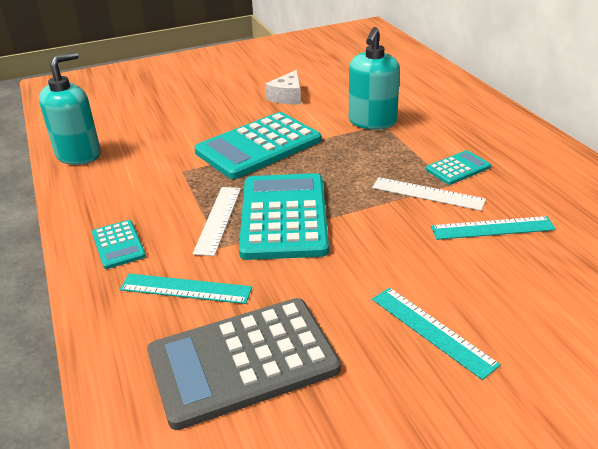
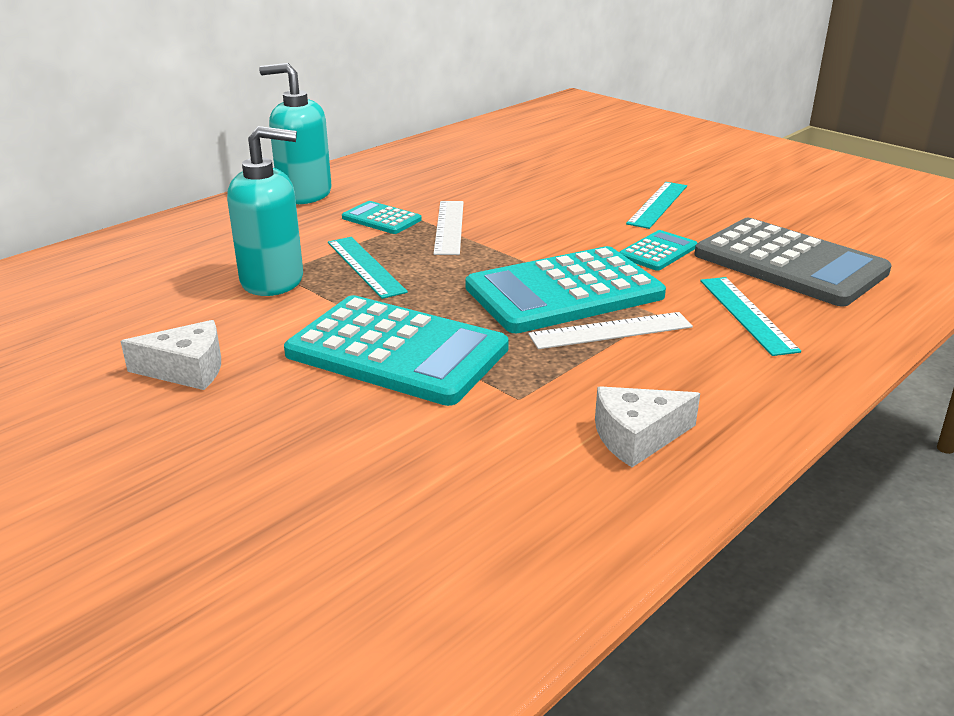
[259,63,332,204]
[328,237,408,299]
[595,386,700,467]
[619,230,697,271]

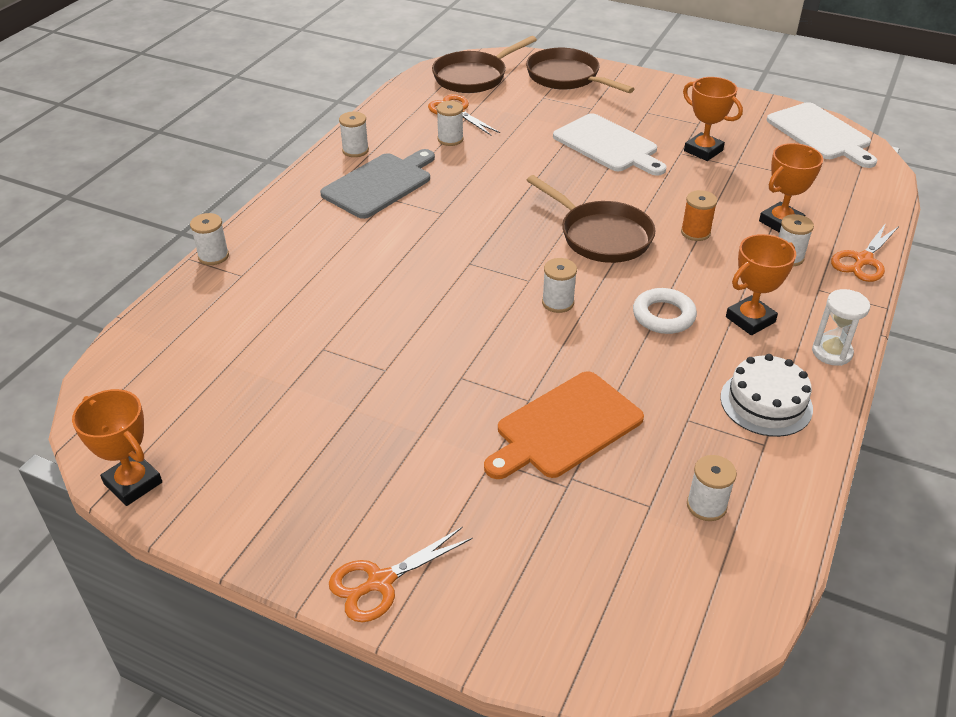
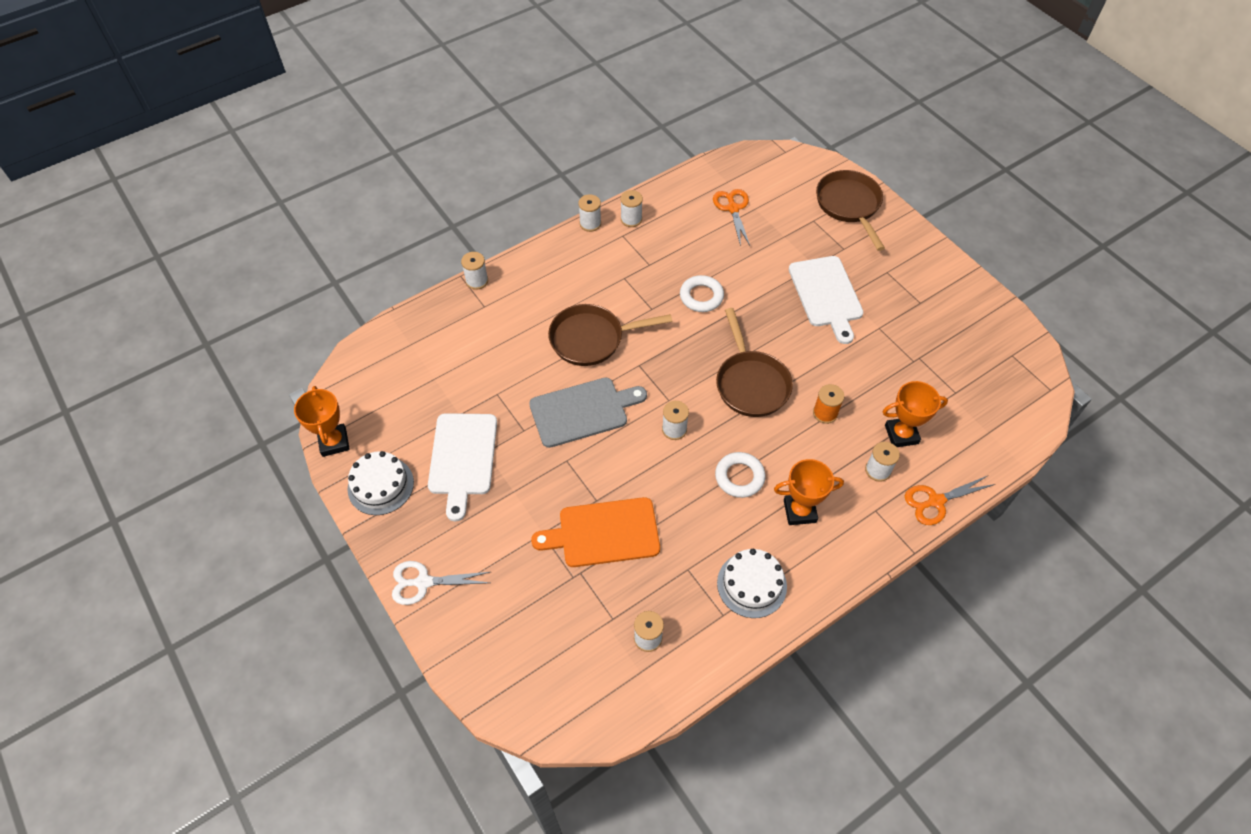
[348,451,414,515]
[392,561,490,605]
[428,413,497,521]
[529,378,647,448]
[548,304,672,366]
[578,194,601,232]
[680,275,724,312]
[683,77,743,161] (first image)
[812,289,870,366] (first image)

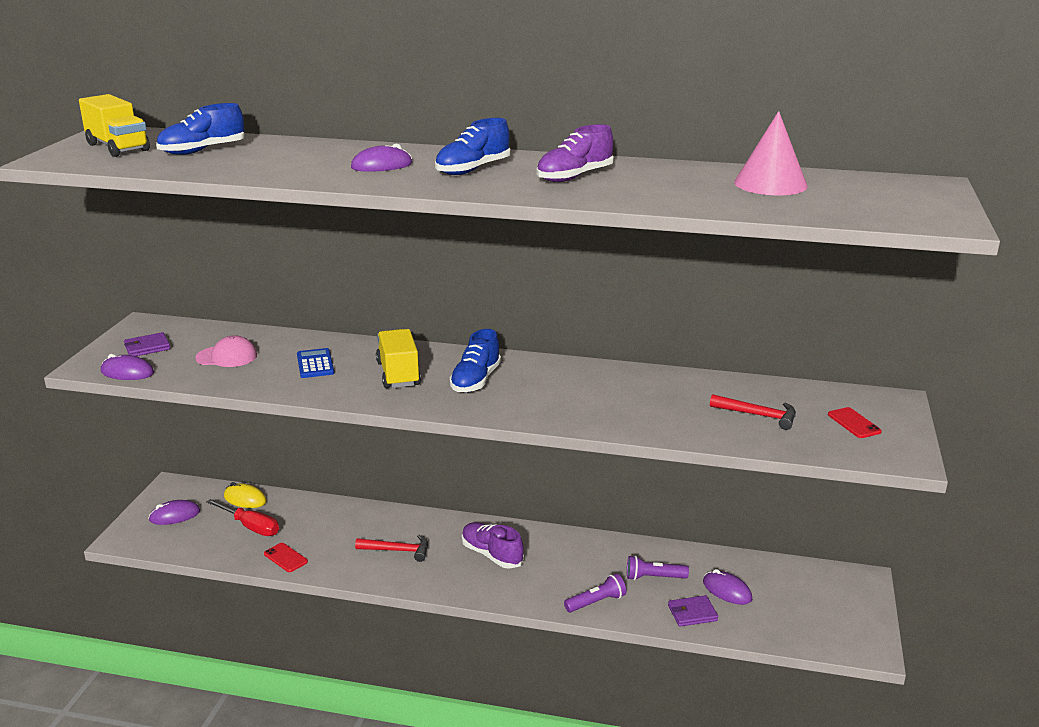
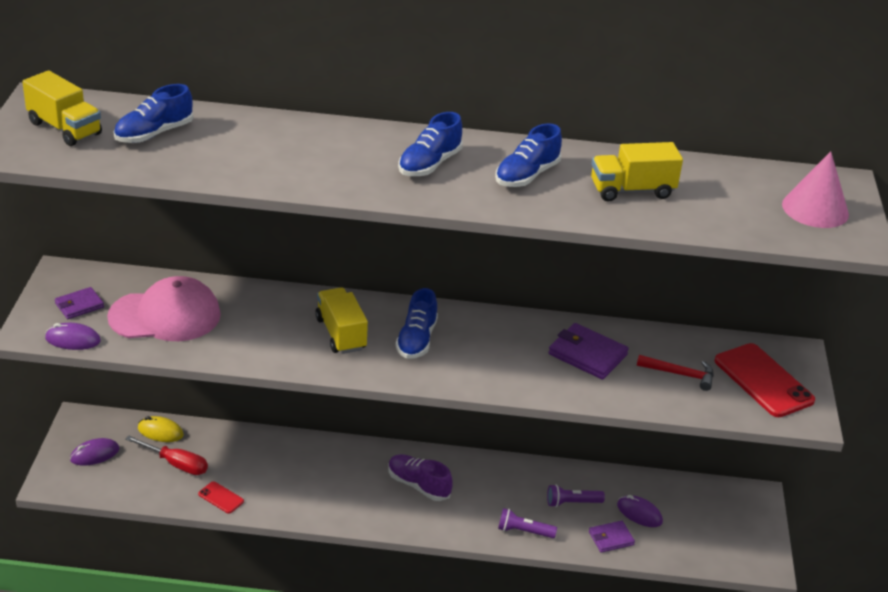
[107,276,221,341]
[495,123,562,187]
[498,508,557,538]
[548,323,629,380]
[591,142,683,202]
[715,343,815,417]
[782,151,849,228]
[297,348,334,378] (first image)
[351,144,412,172] (first image)
[355,535,428,562] (first image)

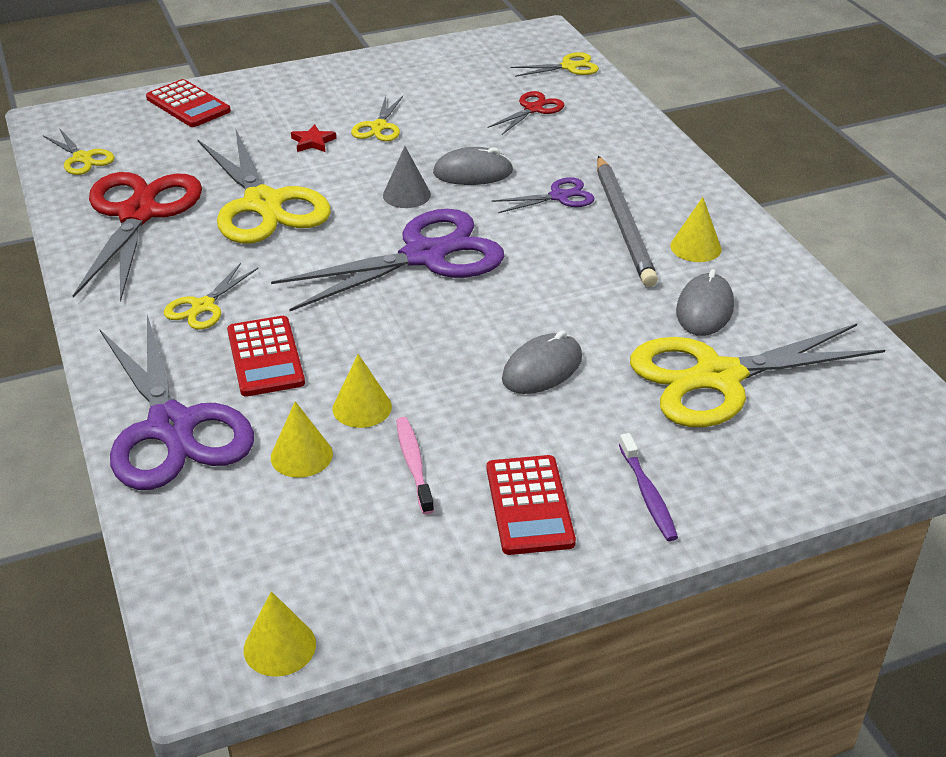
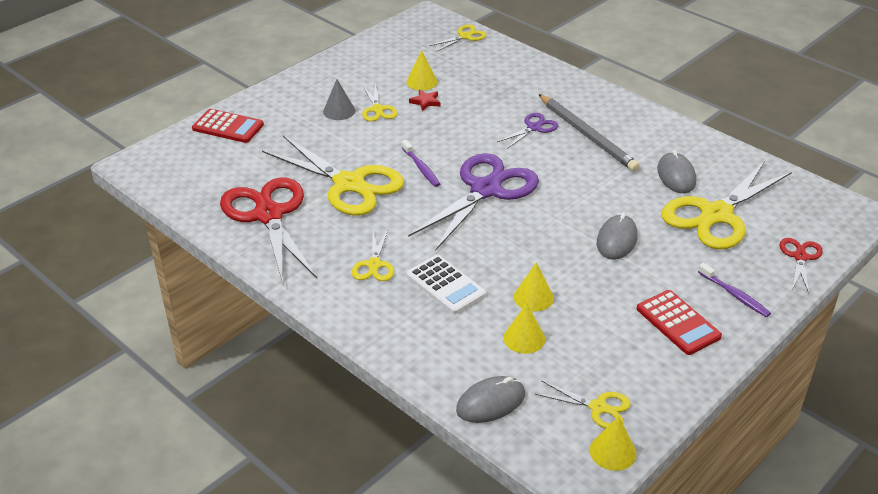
[323,79,355,120]
[402,140,440,187]
[406,255,486,314]
[407,50,437,90]
[409,90,440,111]
[456,376,525,423]
[535,380,631,429]
[780,238,823,293]
[100,315,254,490] (first image)
[396,417,434,515] (first image)

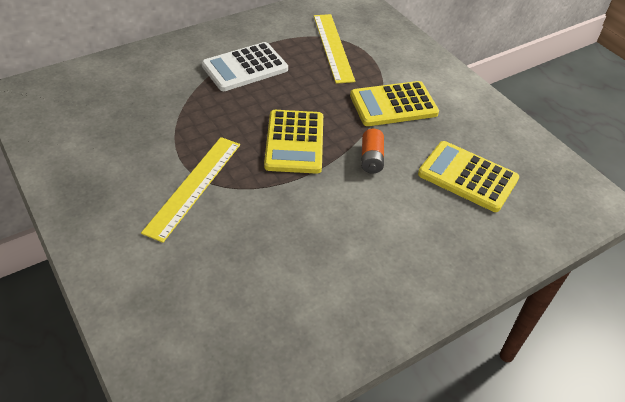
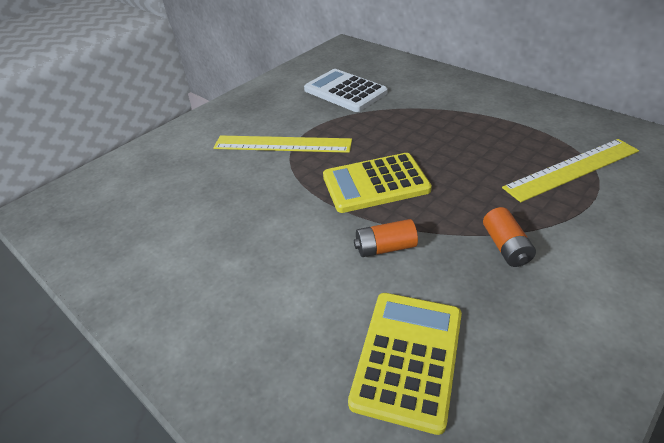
[304,69,388,112]
[483,207,536,267]

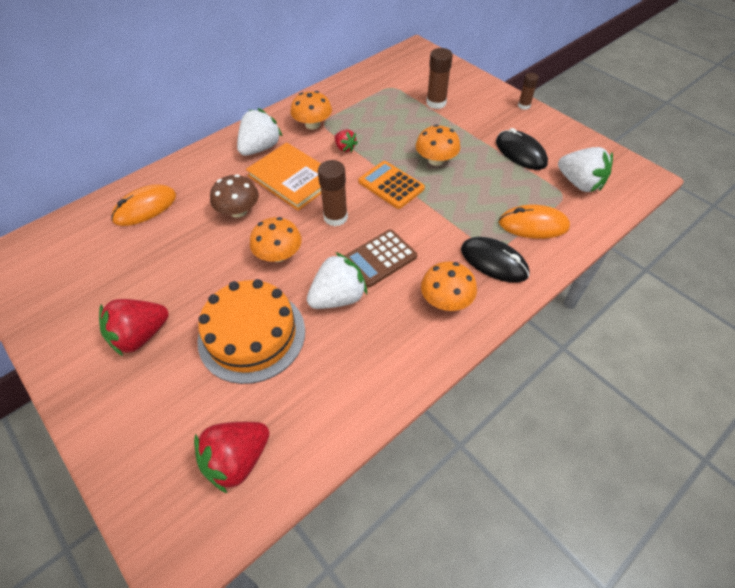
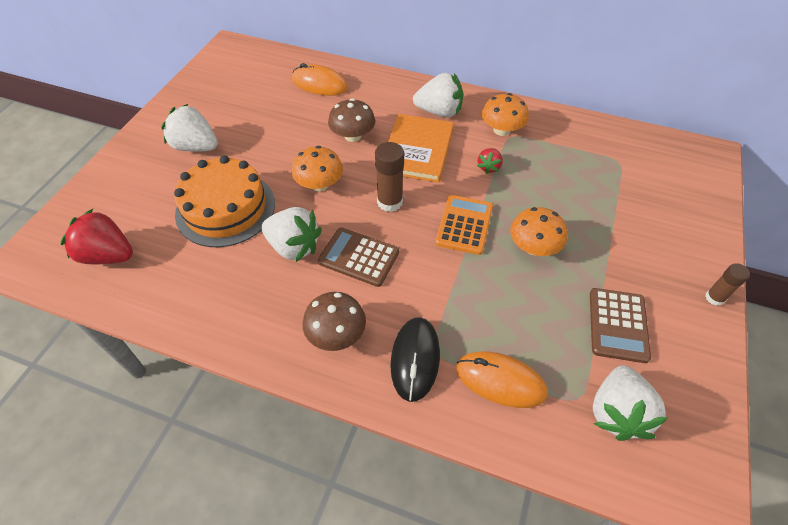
[161,104,218,152]
[303,292,366,351]
[456,352,547,408]
[590,288,651,363]
[426,48,453,109] (first image)

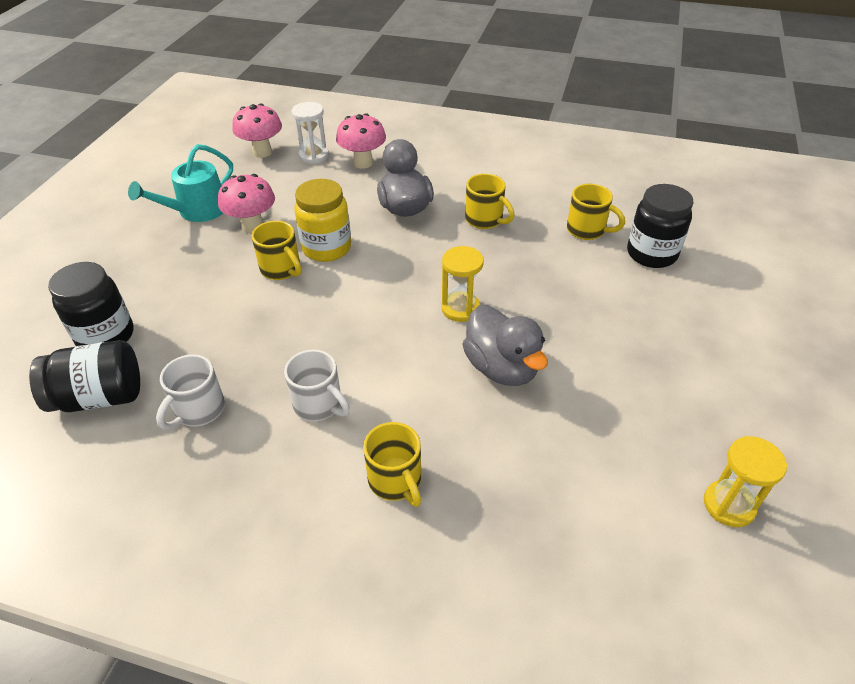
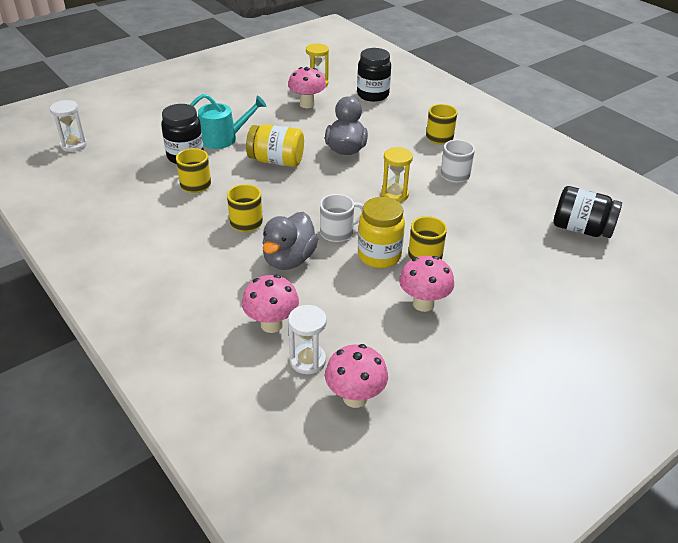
[50,100,87,152]
[190,94,266,149]
[246,124,304,167]
[288,67,326,108]
[320,194,363,242]
[357,48,391,102]
[381,147,413,202]

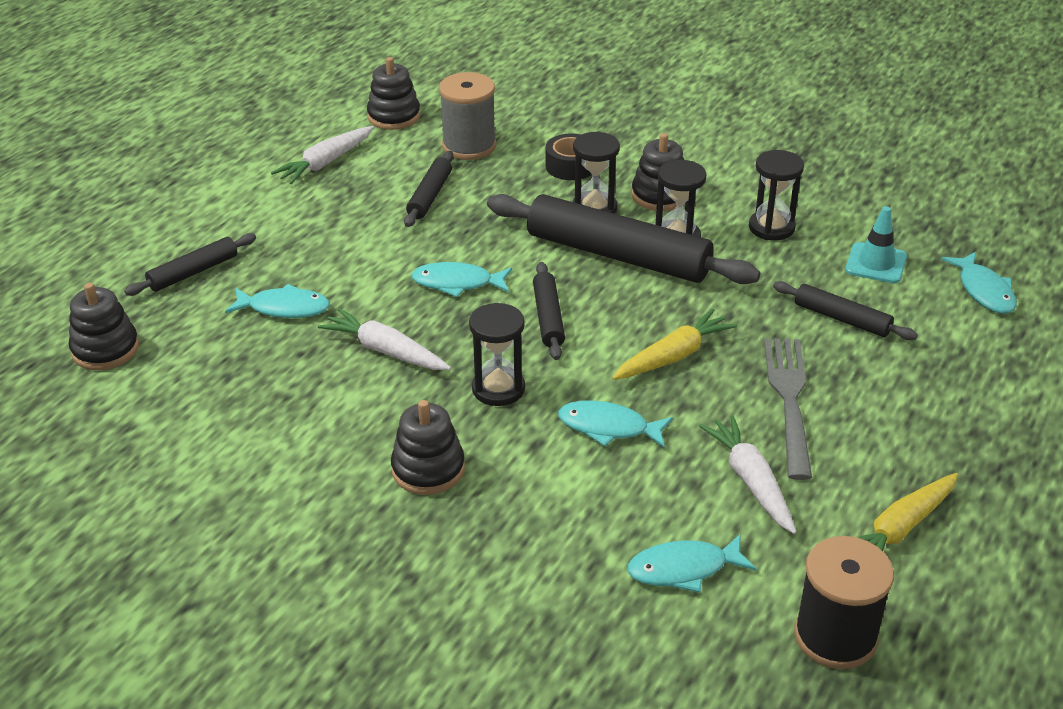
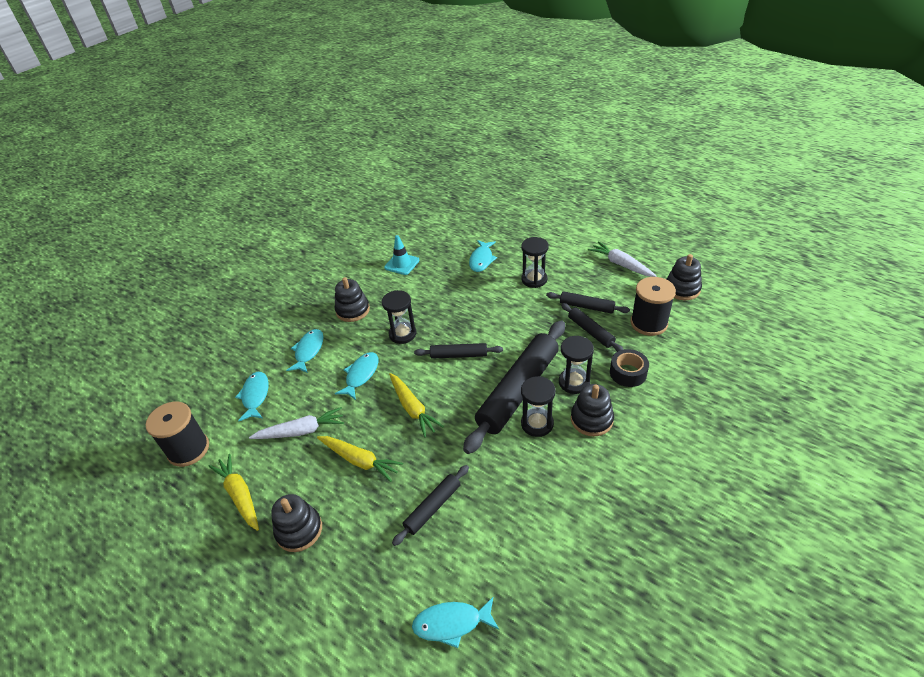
[271,494,322,552]
[286,329,324,373]
[317,436,403,482]
[384,235,420,275]
[521,237,549,288]
[561,303,624,352]
[631,277,676,336]
[318,308,451,370] (first image)

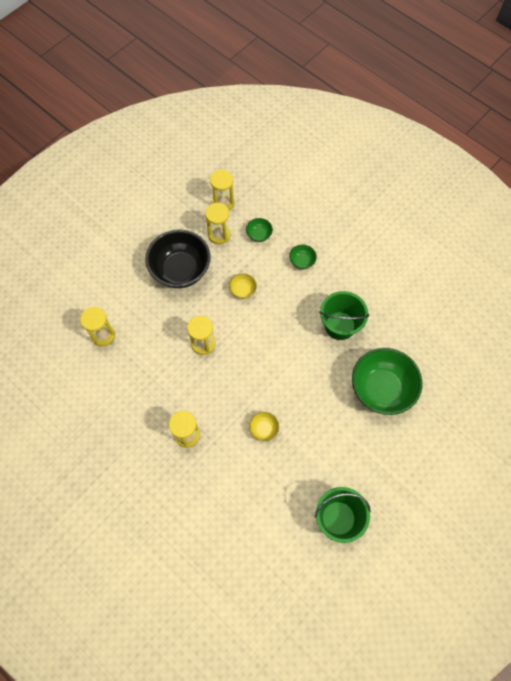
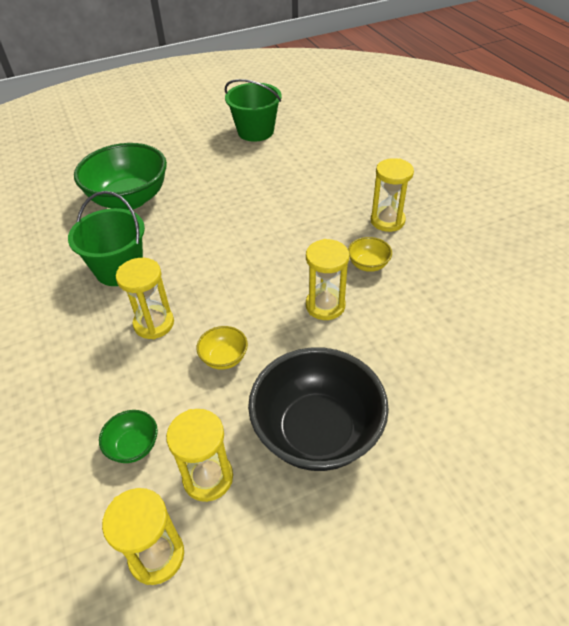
[116,258,174,339]
[348,237,392,272]
[289,245,317,269] (first image)

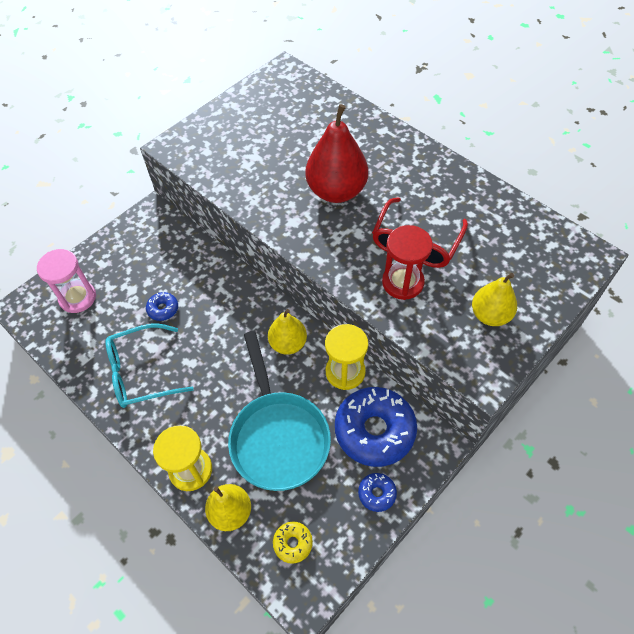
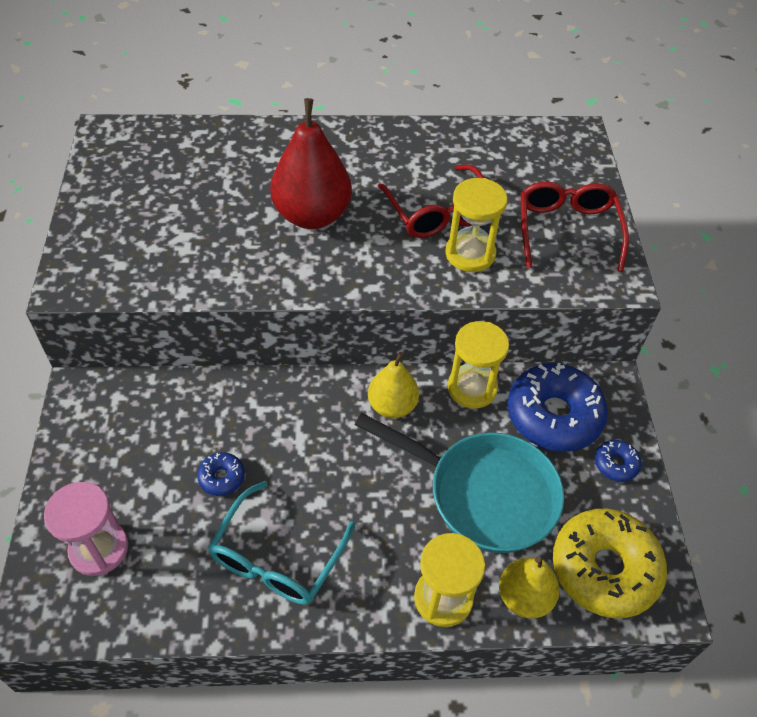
[445,178,508,272]
[520,181,629,272]
[553,509,667,618]

